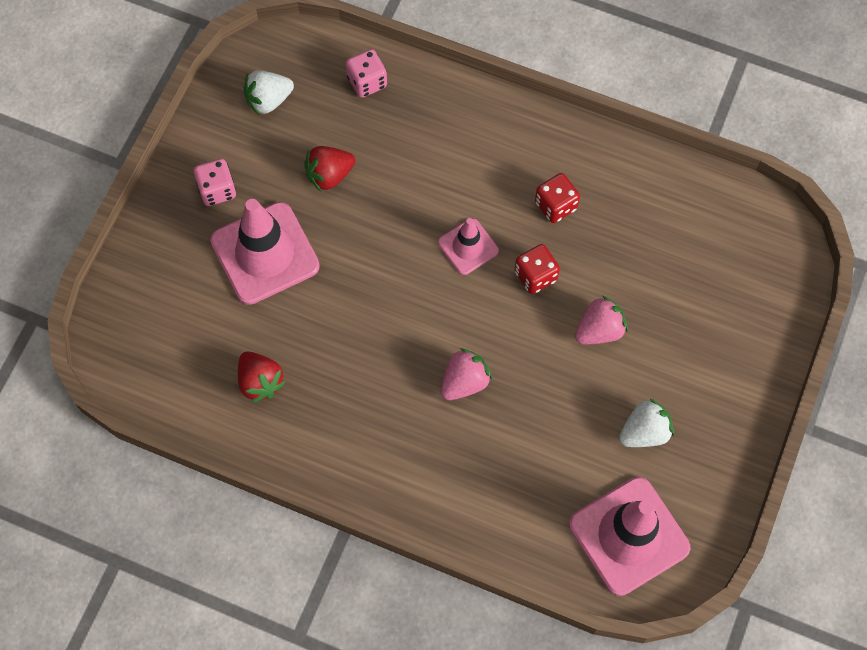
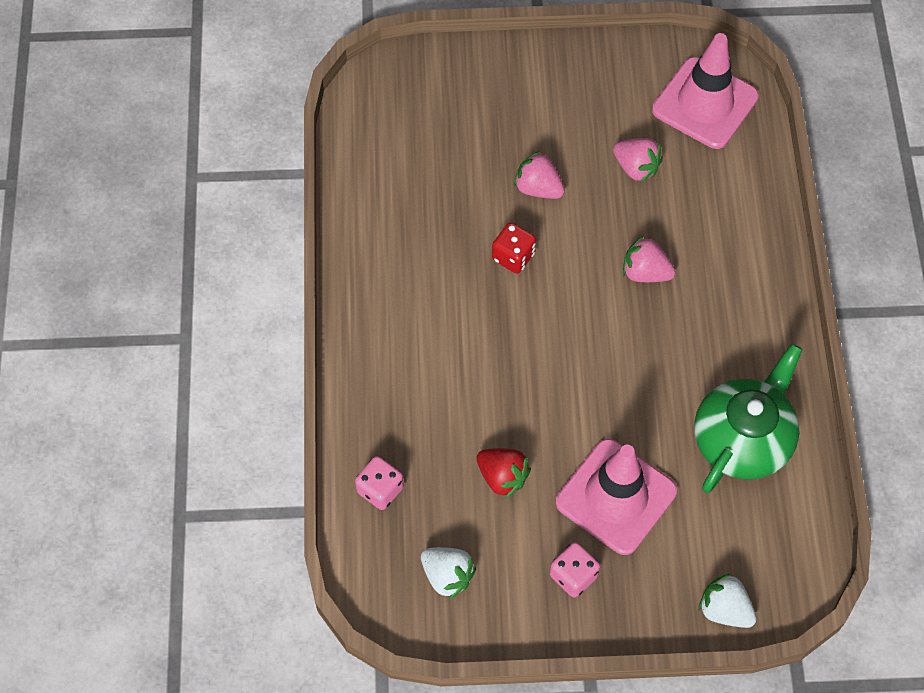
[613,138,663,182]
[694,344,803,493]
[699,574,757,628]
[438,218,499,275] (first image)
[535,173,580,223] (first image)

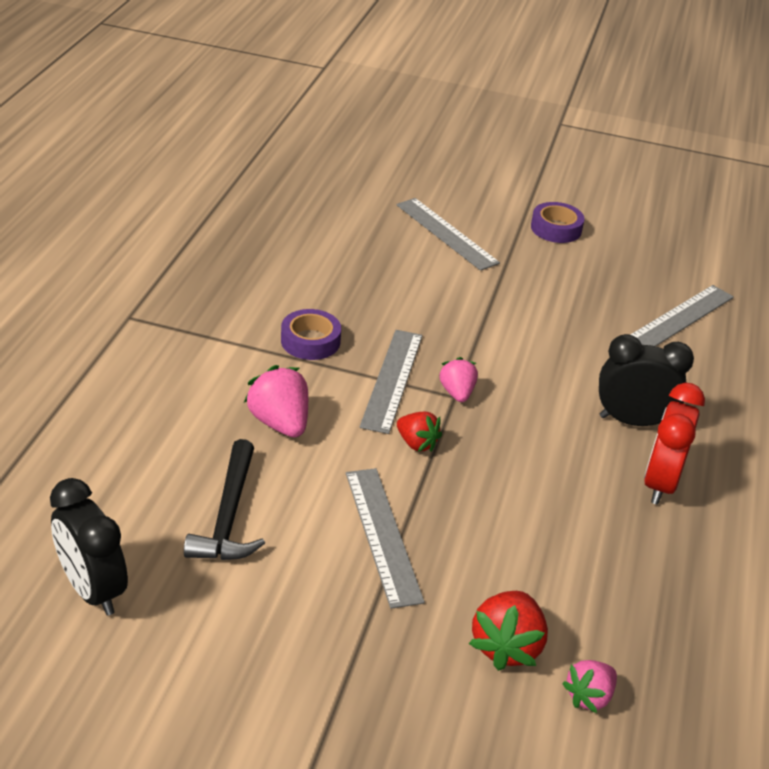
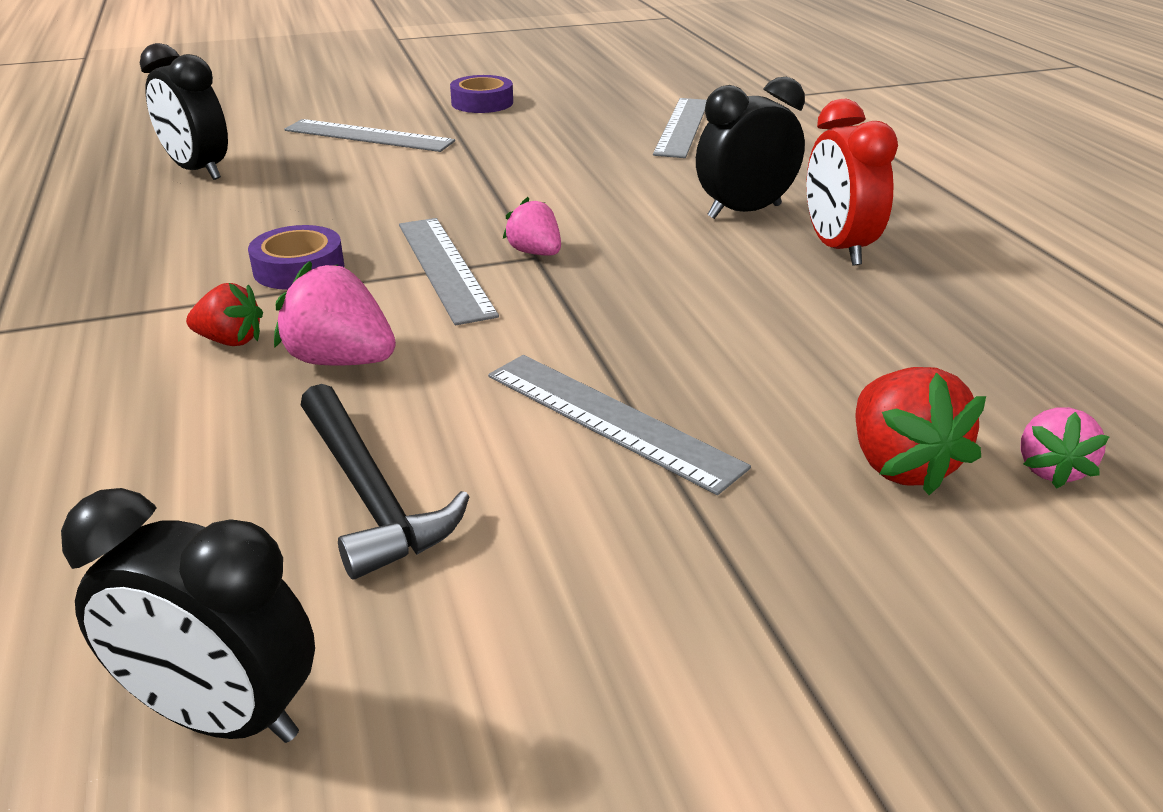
[140,43,228,180]
[186,283,263,346]

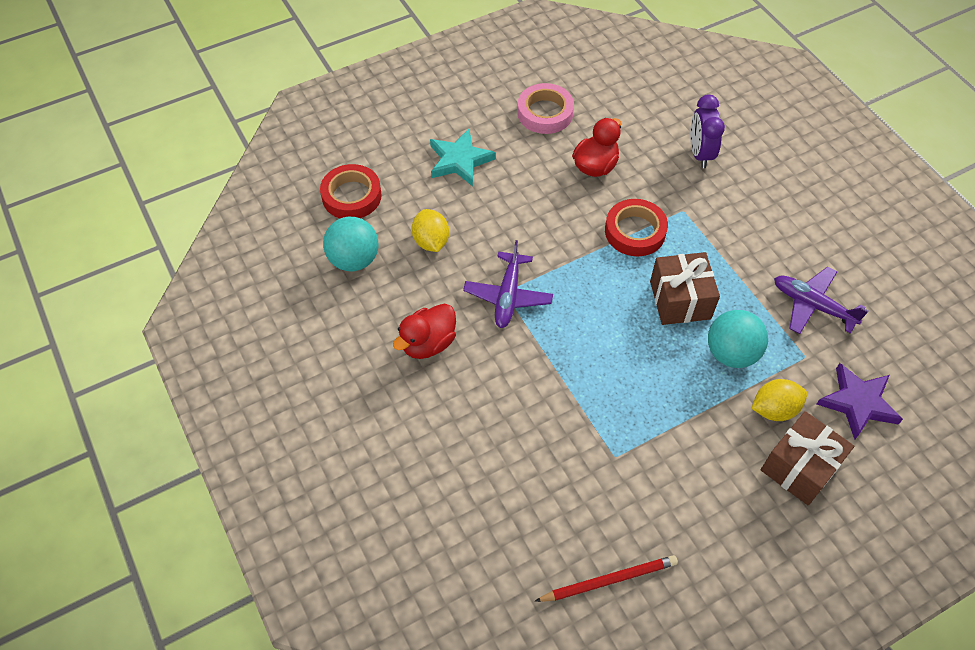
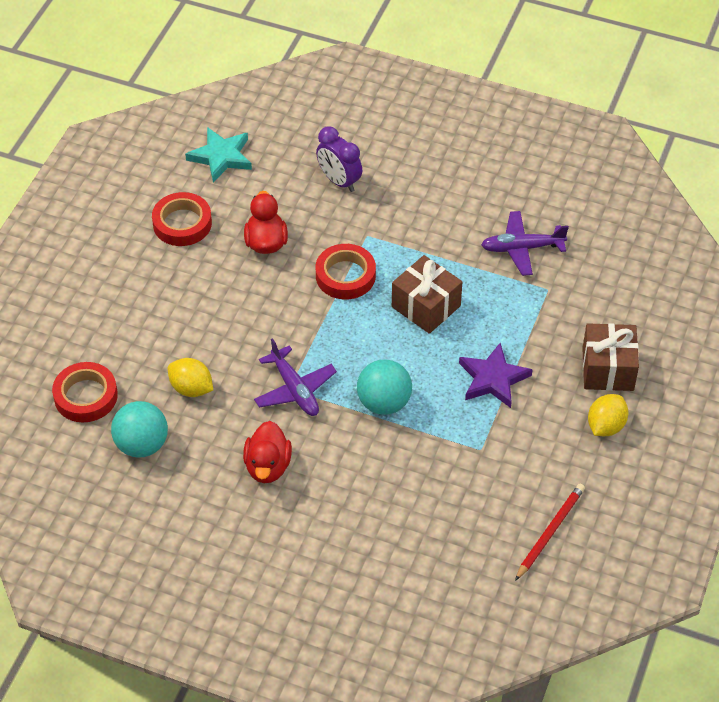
[152,192,212,246]
[185,127,252,183]
[357,359,412,415]
[459,343,533,408]
[588,394,628,436]

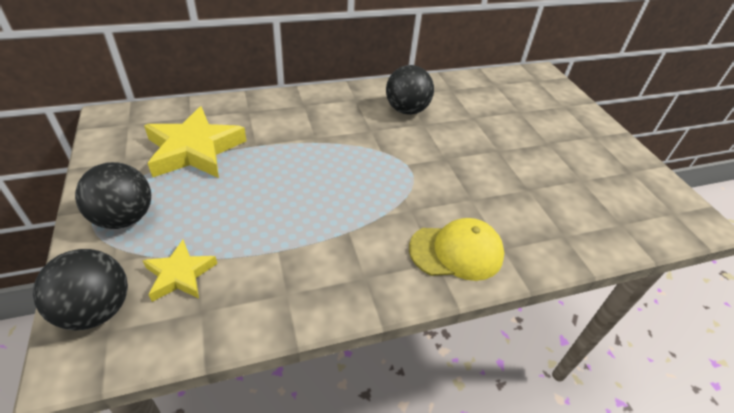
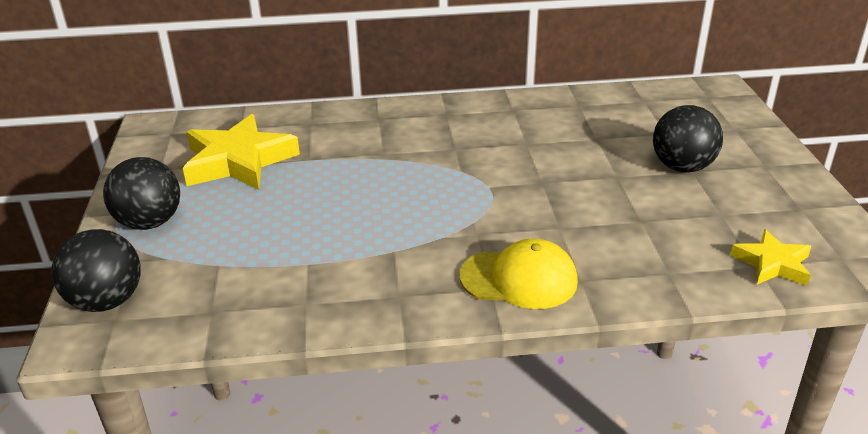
[653,105,723,173]
[730,229,811,286]

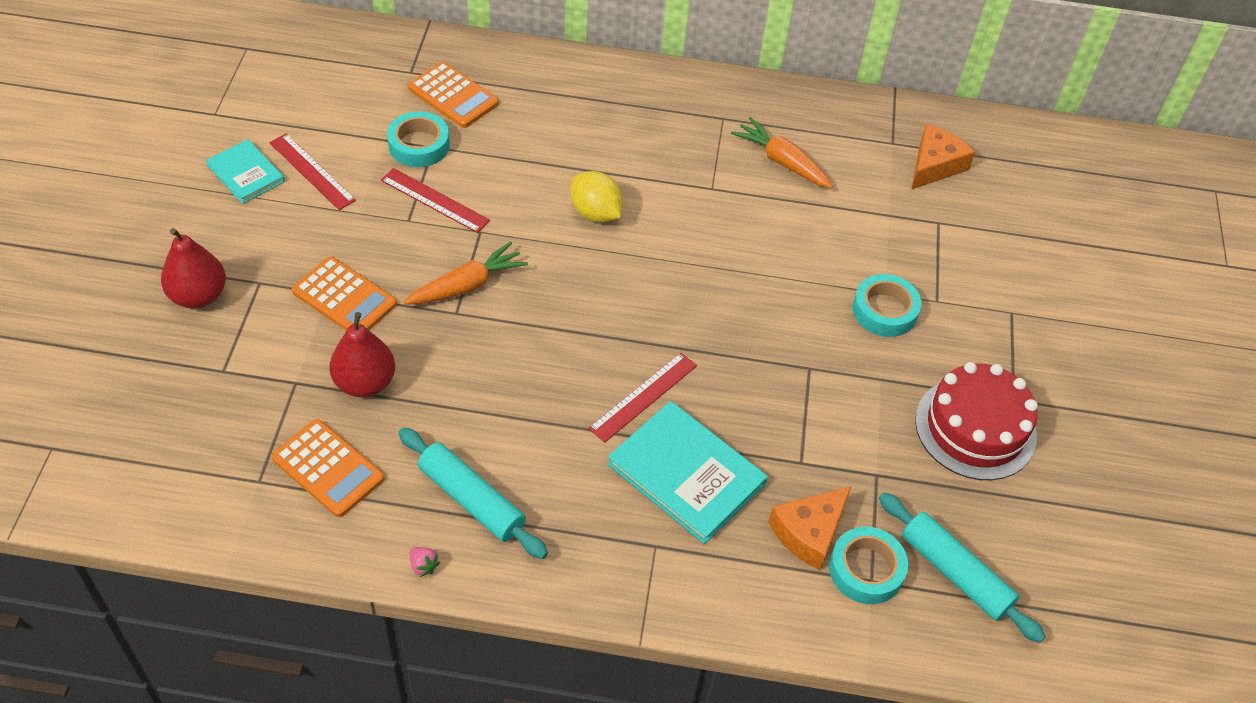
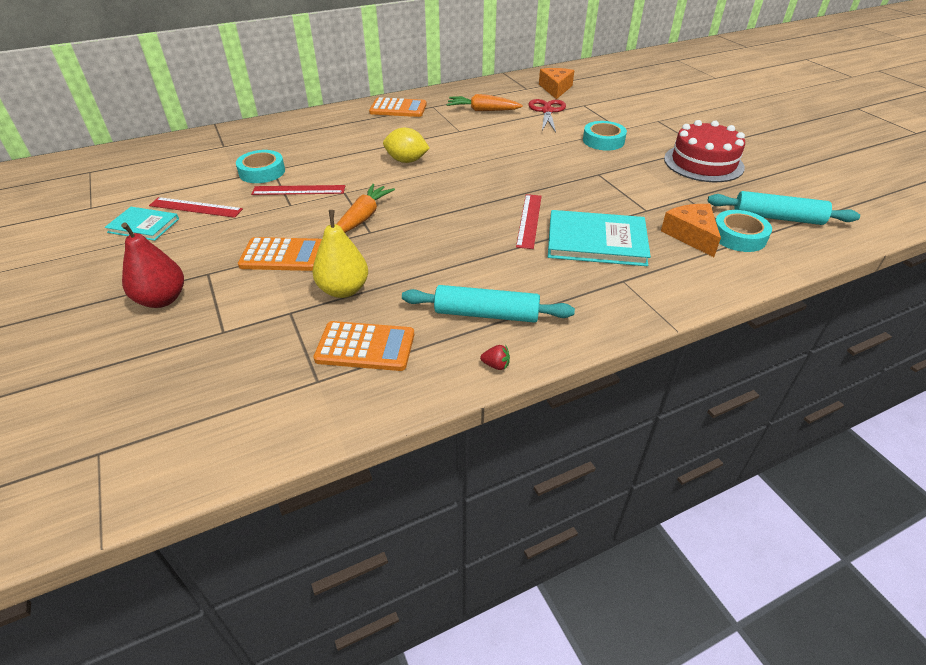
[312,210,368,298]
[369,97,427,117]
[480,345,510,370]
[528,99,566,133]
[661,204,721,257]

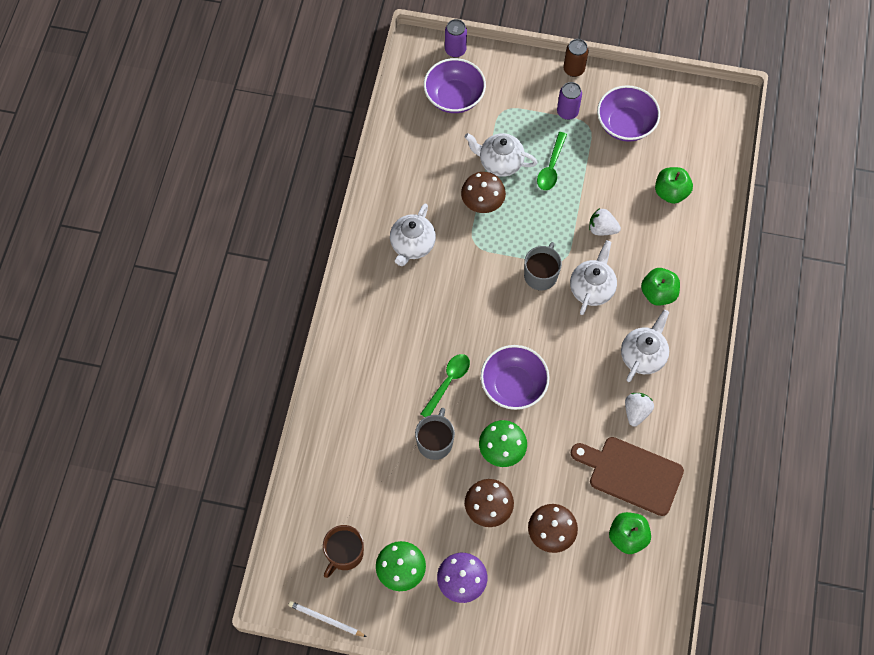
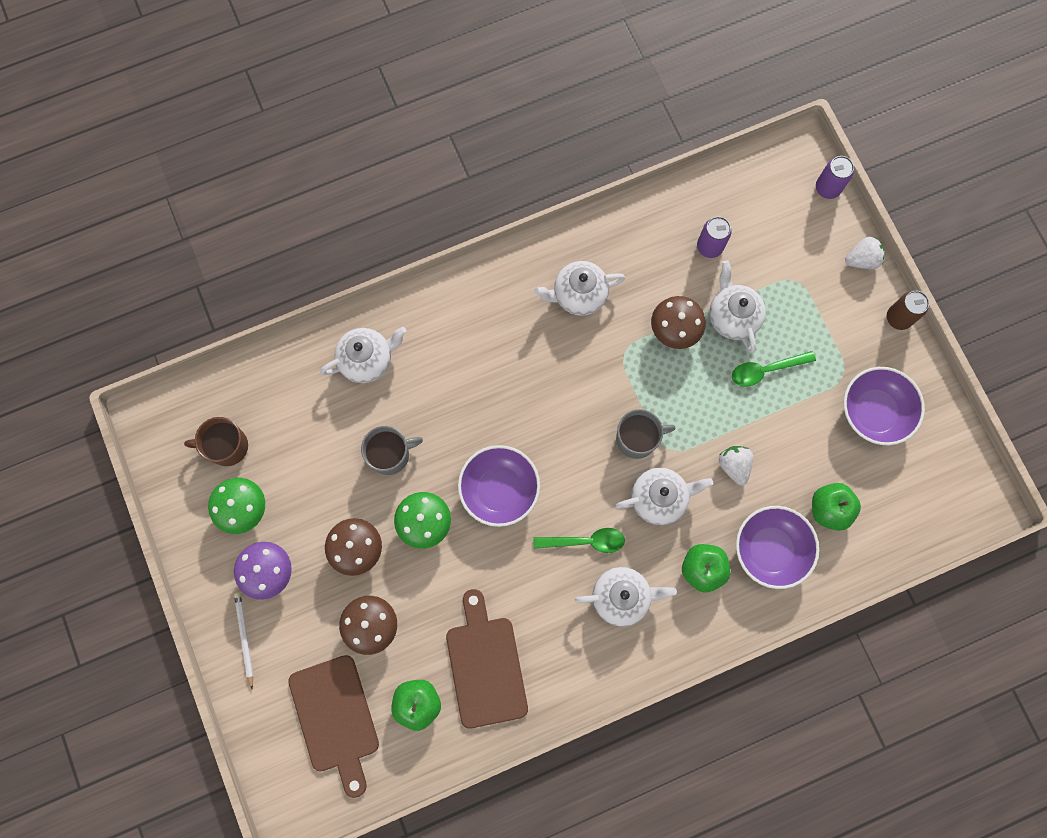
[234,592,253,689]
[288,655,379,798]
[320,327,407,383]
[534,528,625,553]
[697,217,731,258]
[736,506,819,589]
[845,237,885,269]

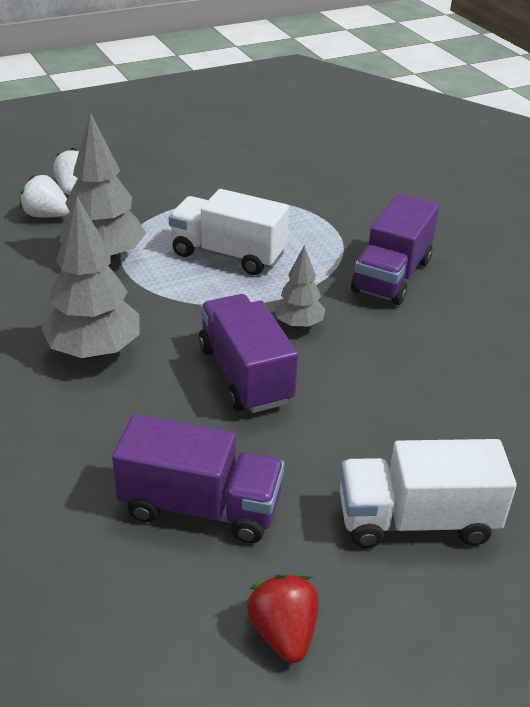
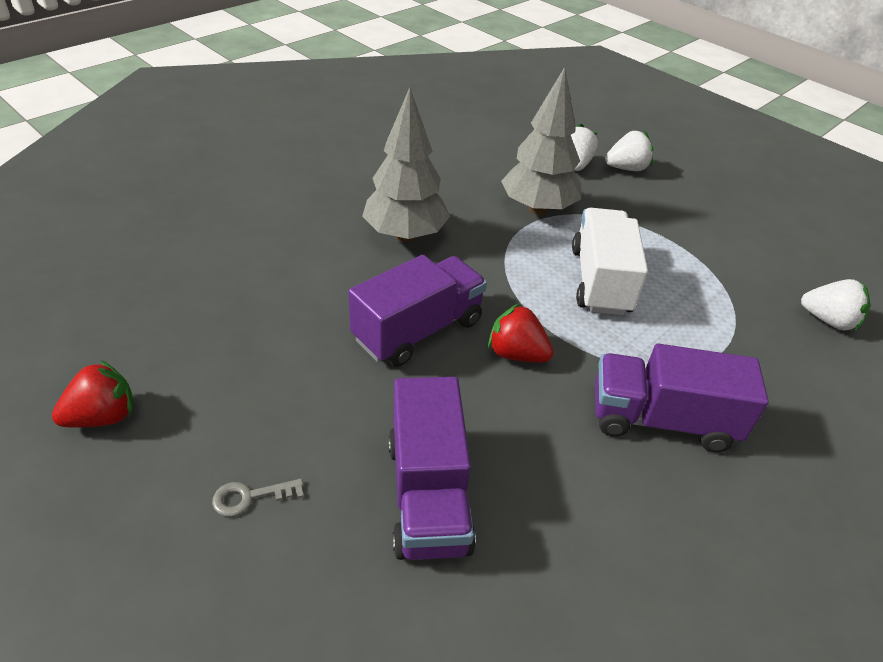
[212,479,304,517]
[388,377,476,560]
[488,303,554,362]
[801,279,870,331]

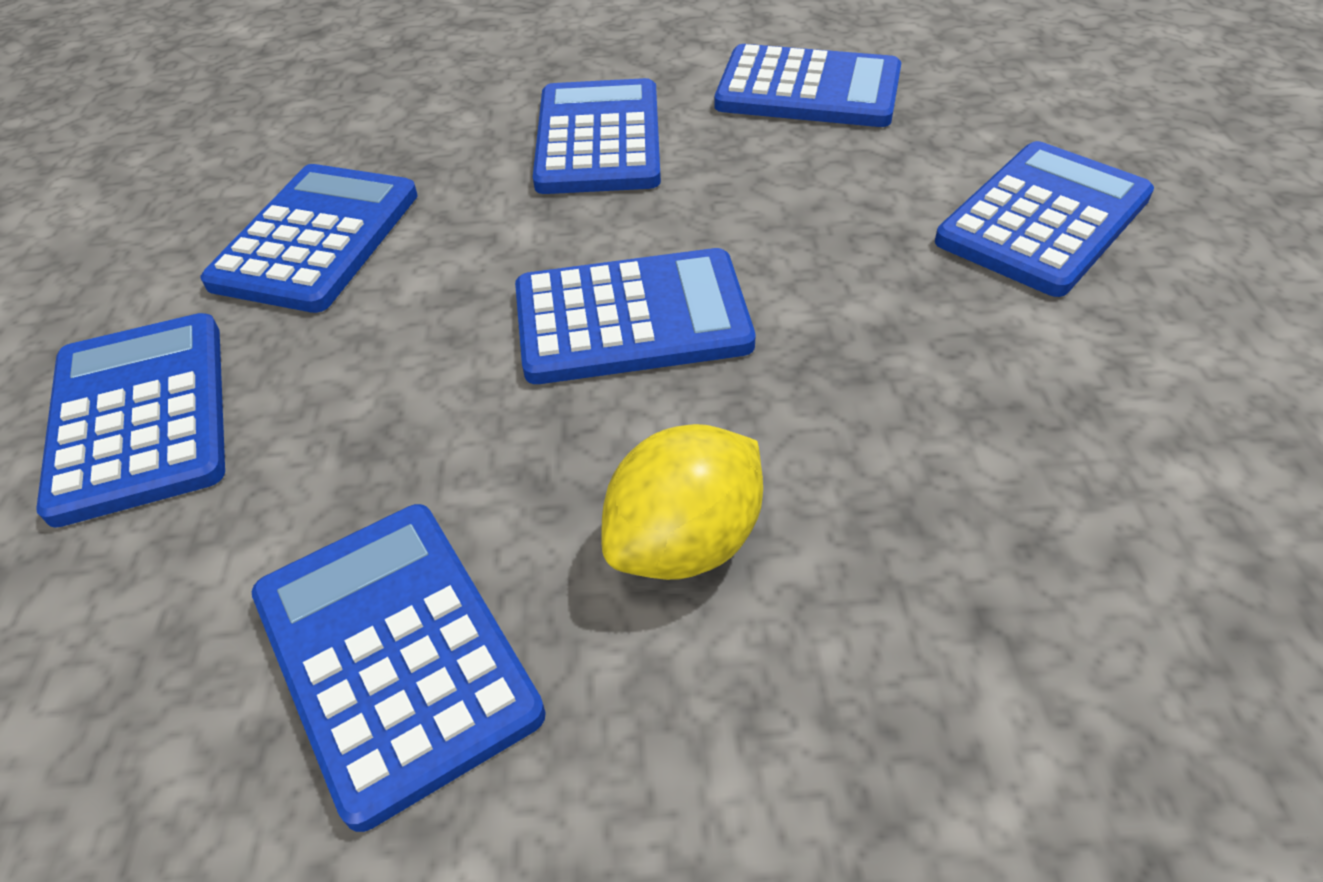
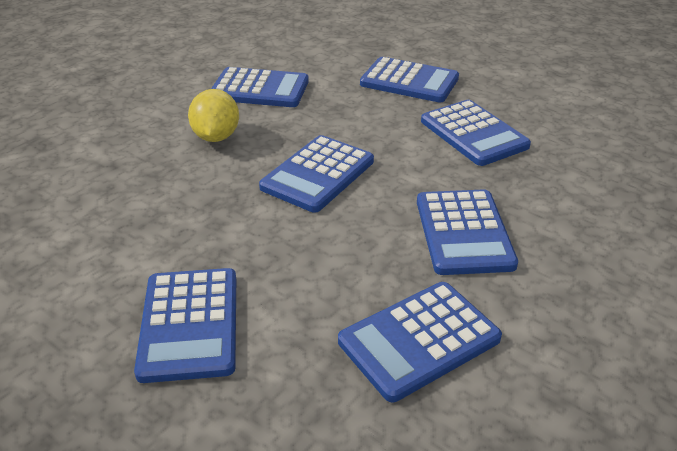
[417,189,518,275]

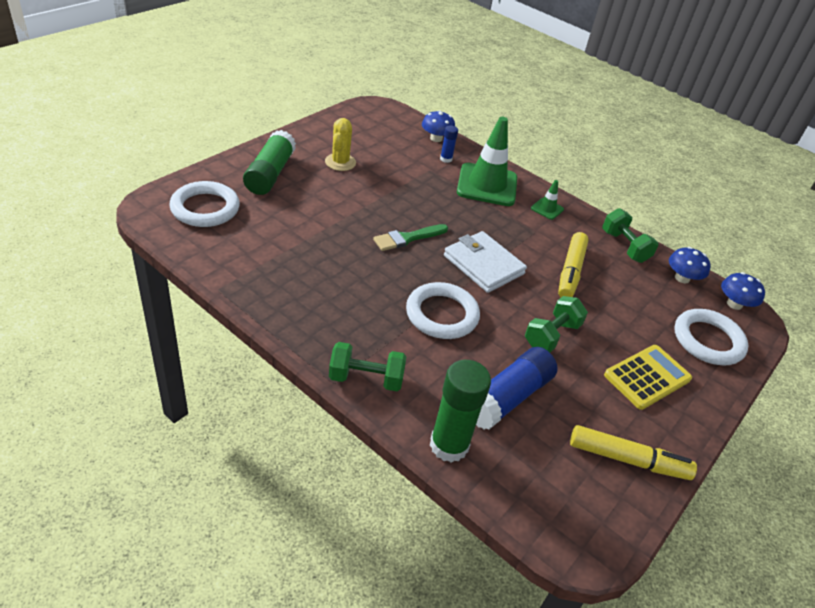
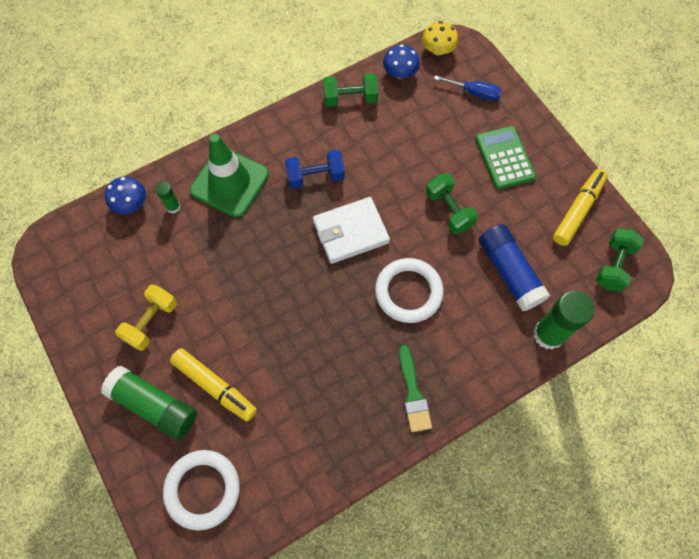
[115,284,177,351]
[156,182,180,213]
[170,348,257,421]
[285,150,345,189]
[399,345,432,432]
[422,21,458,56]
[434,75,502,101]
[475,126,536,190]
[596,228,644,292]
[531,180,564,220] (first image)

